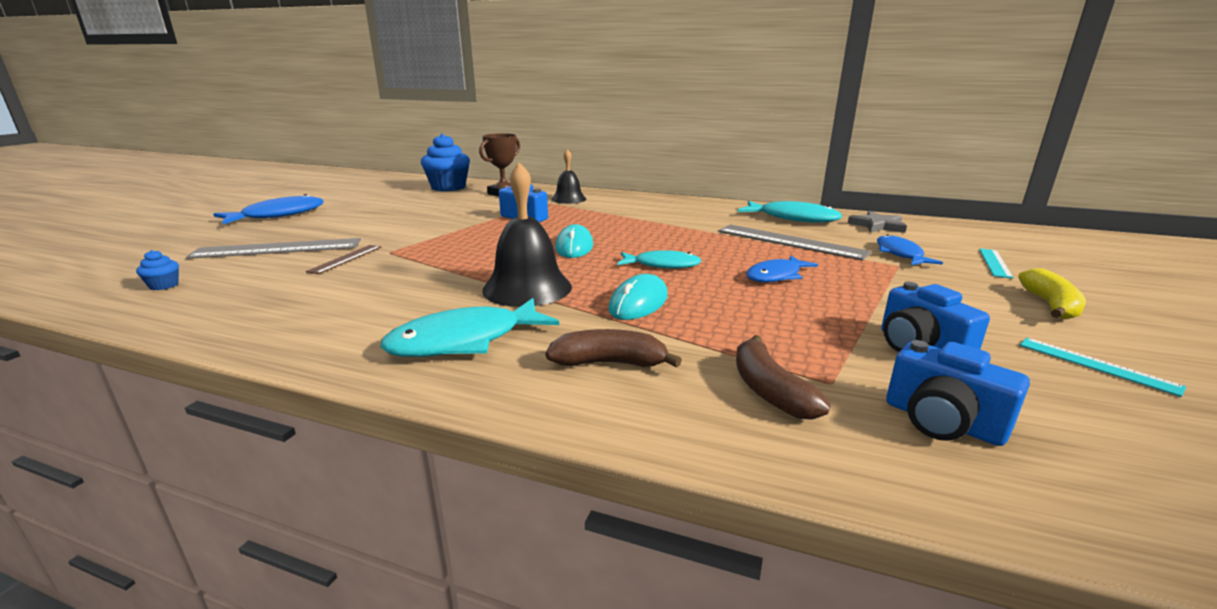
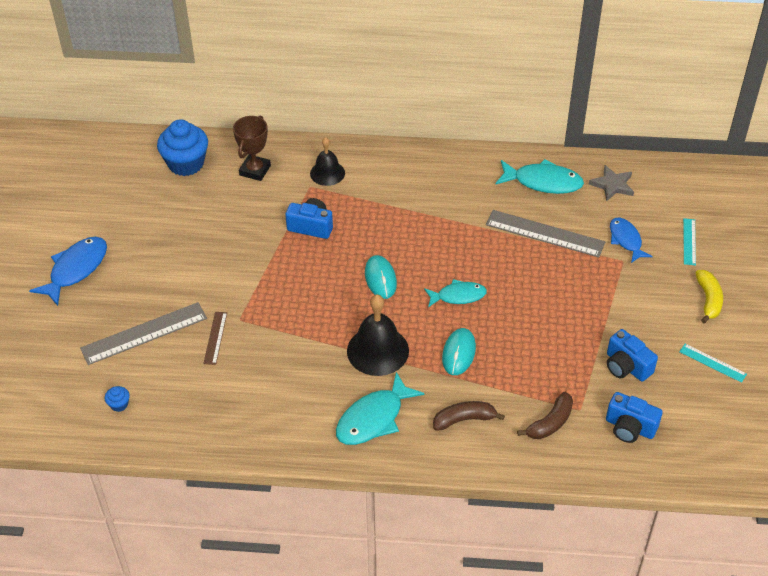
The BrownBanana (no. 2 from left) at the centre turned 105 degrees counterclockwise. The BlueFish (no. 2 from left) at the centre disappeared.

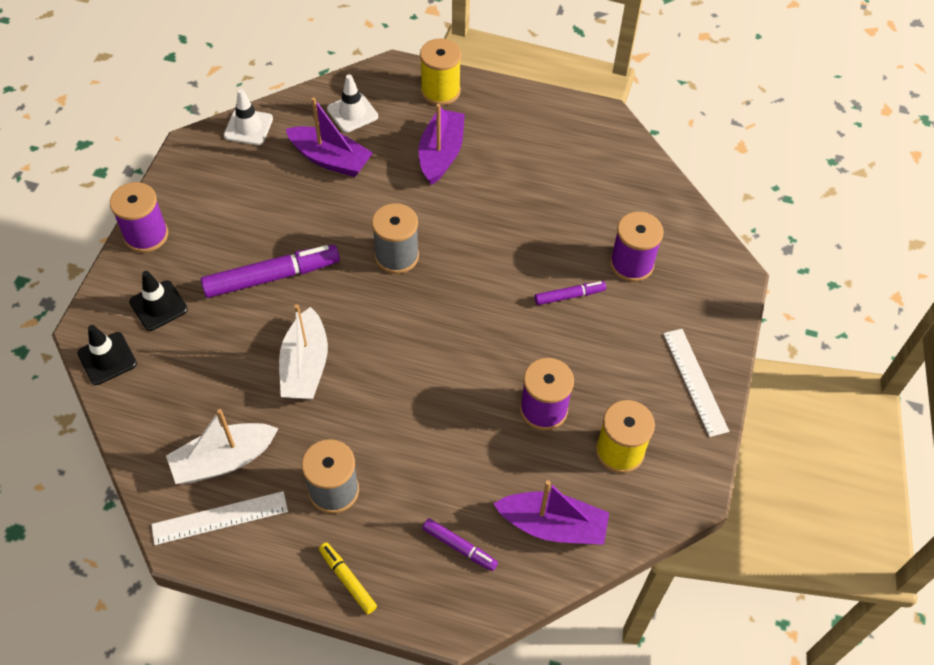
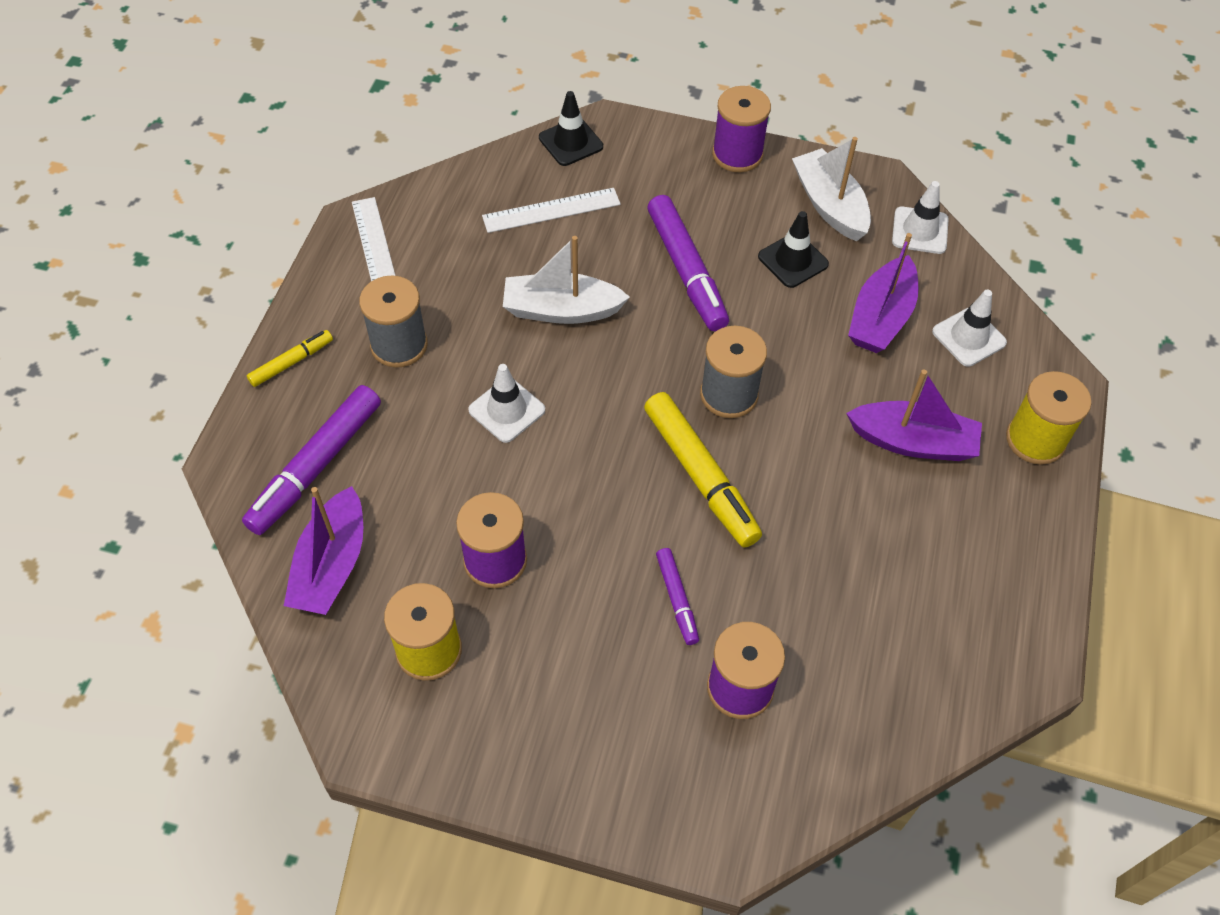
The PurpleMarker (no. 2 from left in the first image) at the bottom centre changed to 1.90 times the size. The WhiteTrafficCone (no. 1 from left) at the centre appeared. The WhiteRuler (no. 2 from left) moved from the middle right to the top centre. The YellowMarker (no. 2 from left) at the centre appeared. The BlackTrafficCone (no. 2 from left) moved from the middle left to the top centre. The WhiteBoat (no. 1 from left in the first image) moved from the bottom left to the top right.

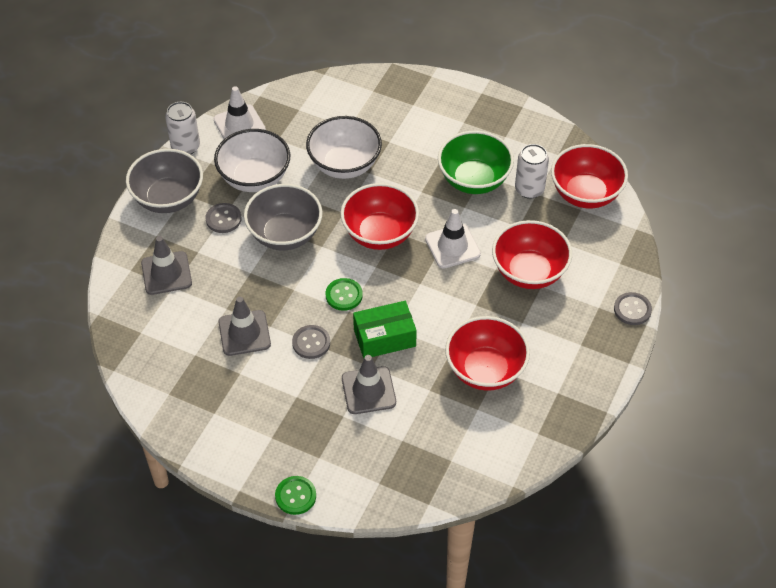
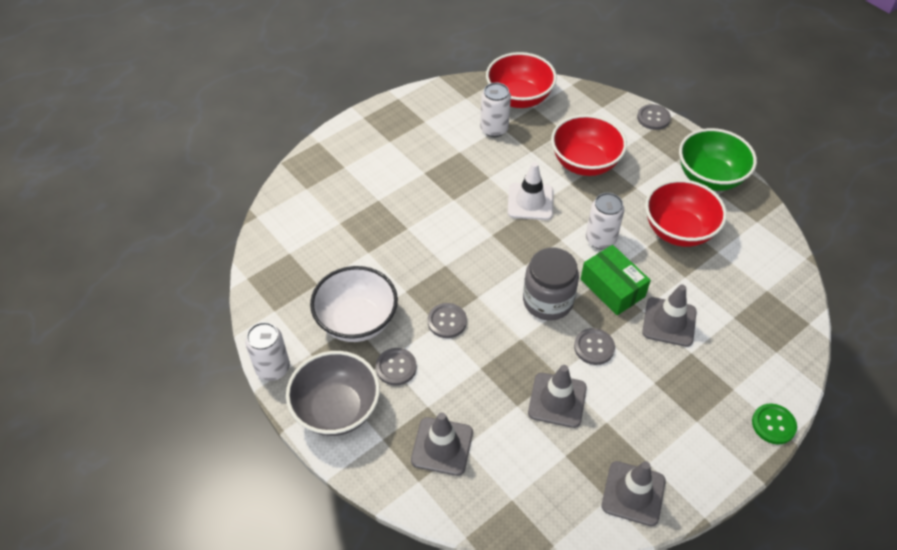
The GreyBowl (no. 2 from left) at the centre was replaced by the GreyButton (no. 2 from left) at the centre. The GreenButton (no. 2 from left) at the centre was replaced by the GreyJar at the centre. The GreenBox at the centre turned 45 degrees counterclockwise. The WhiteCan (no. 3 from left) at the middle right appeared. The GreyTrafficCone (no. 3 from left) at the bottom right appeared. The GreenBowl moved from the top centre to the top right. The WhiteTrafficCone (no. 1 from left) at the top left disappeared. The WhiteBowl (no. 2 from left) at the top centre disappeared. The RedBowl (no. 1 from left) at the centre disappeared.

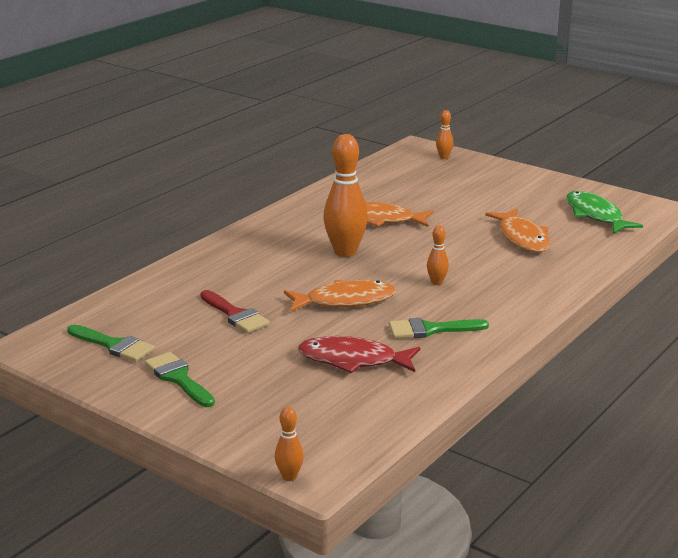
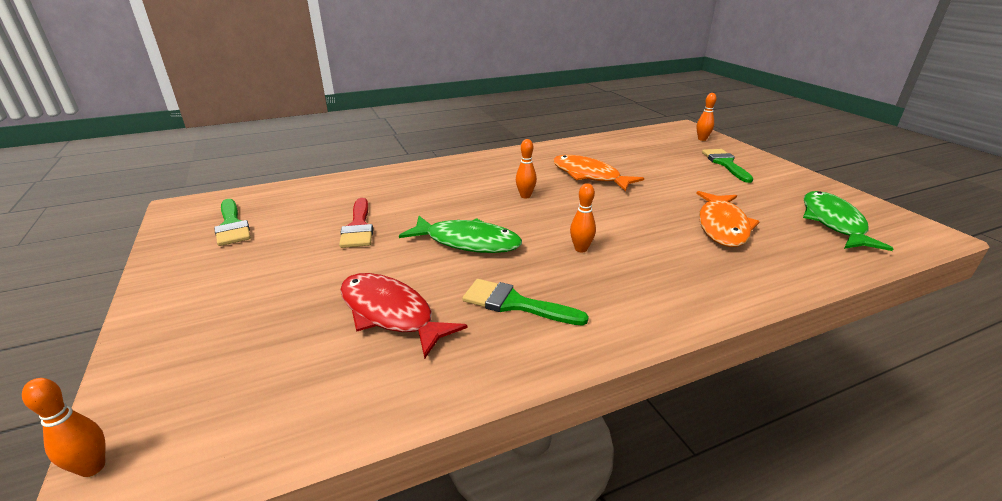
The OrangeFish (no. 1 from left) at the centre became the GreenFish (no. 1 from left) at the centre. The OrangeBowlingPin (no. 2 from left) at the centre changed to 0.47 times the size. The GreenBrush (no. 2 from left in the first image) moved from the bottom left to the top right.

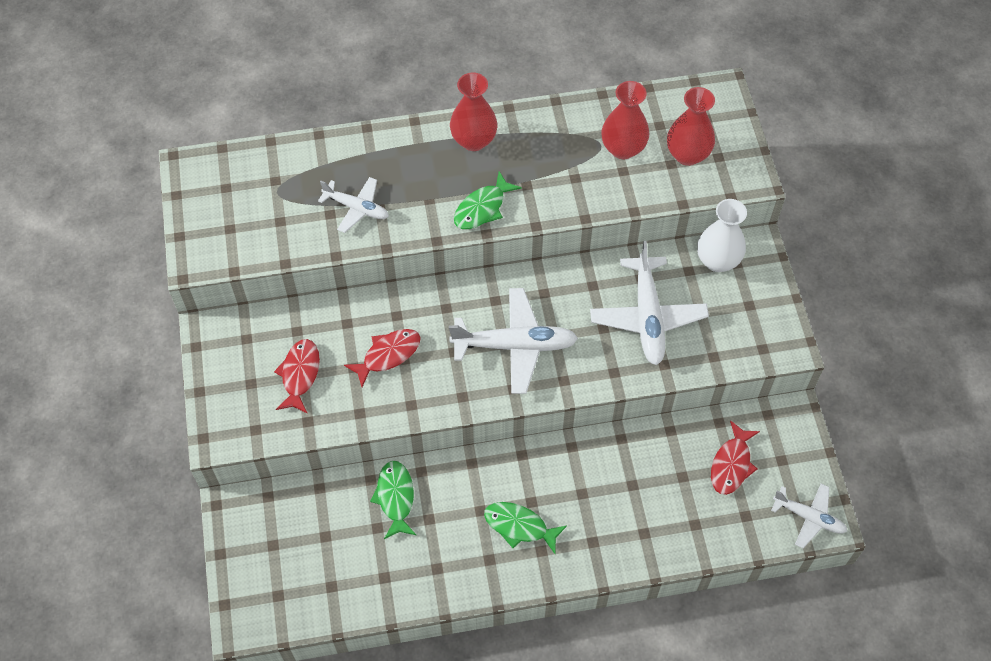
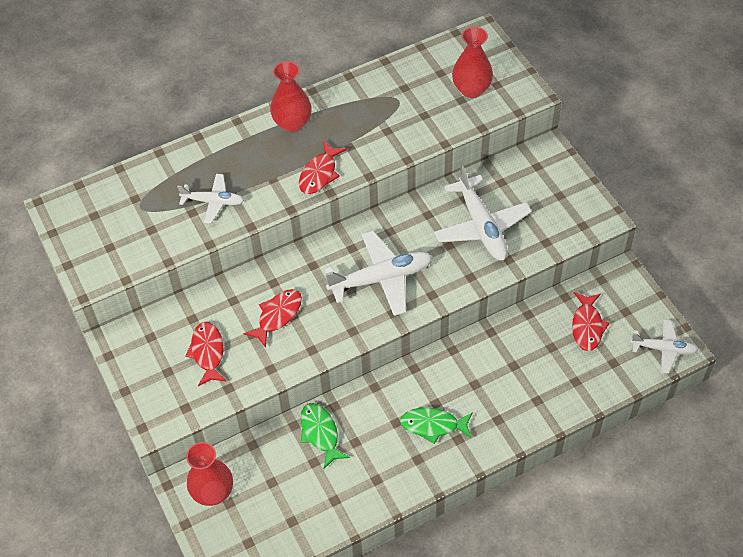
The RedVase (no. 2 from left in the first image) moved from the top centre to the bottom left. The GreenFish (no. 2 from left) at the top centre became the RedFish (no. 3 from left) at the top centre. The WhiteVase at the middle right disappeared.

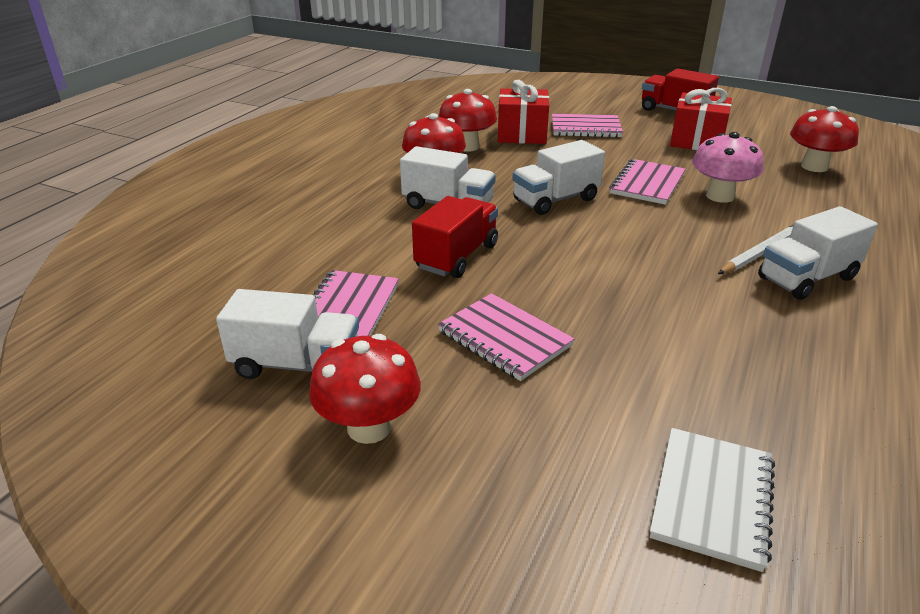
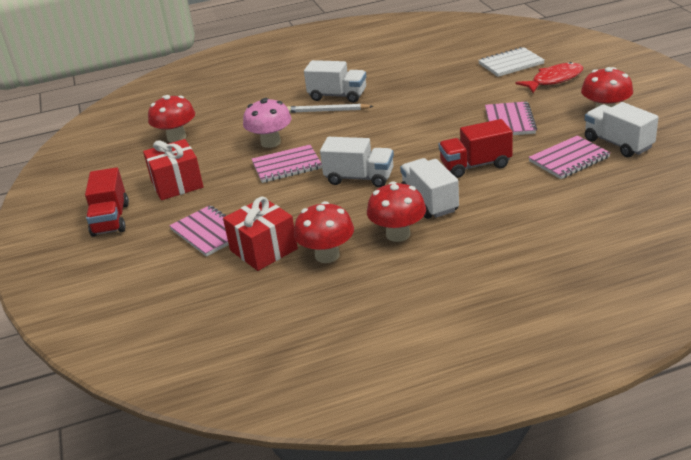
The RedFish at the top right appeared.

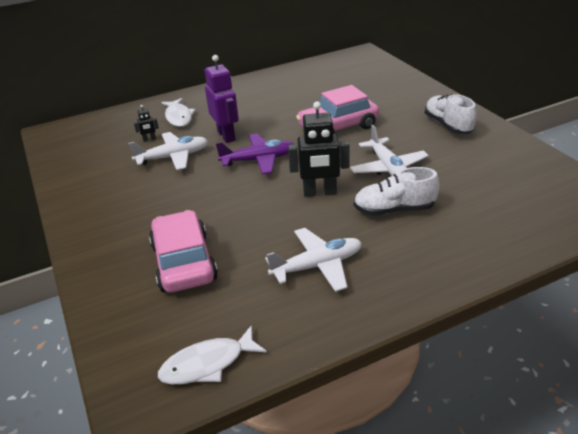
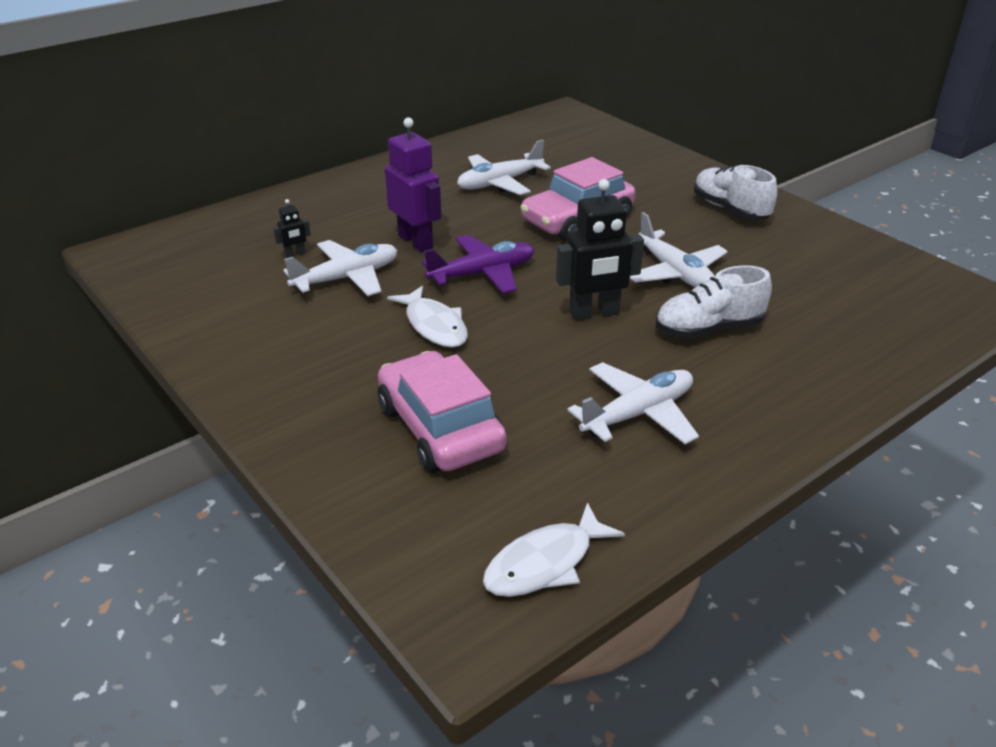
The WhiteFish (no. 1 from left) moved from the top left to the centre. The WhitePlane (no. 2 from left) at the top centre appeared.

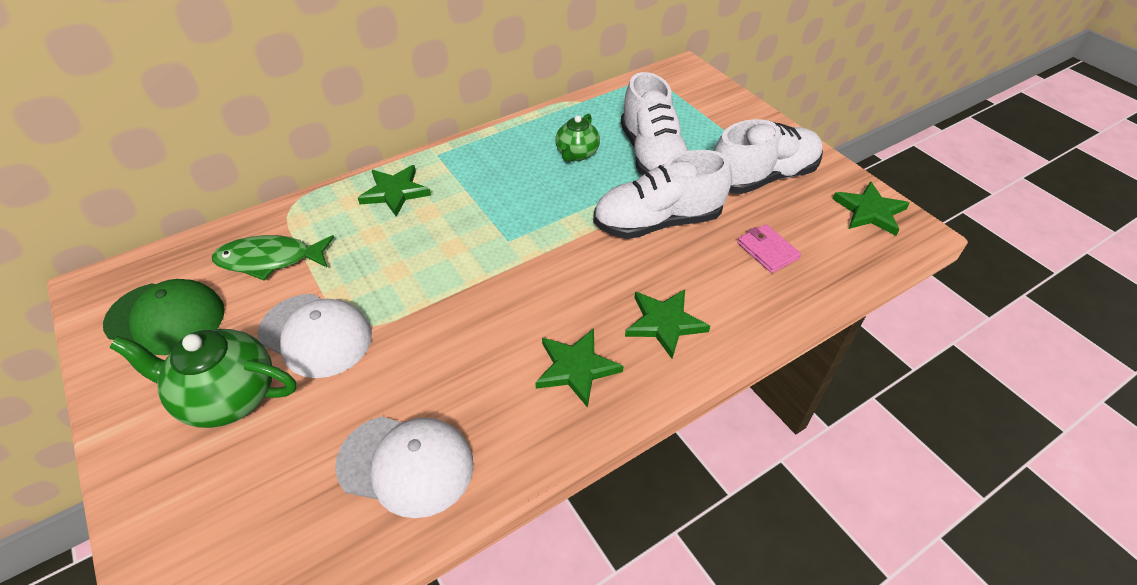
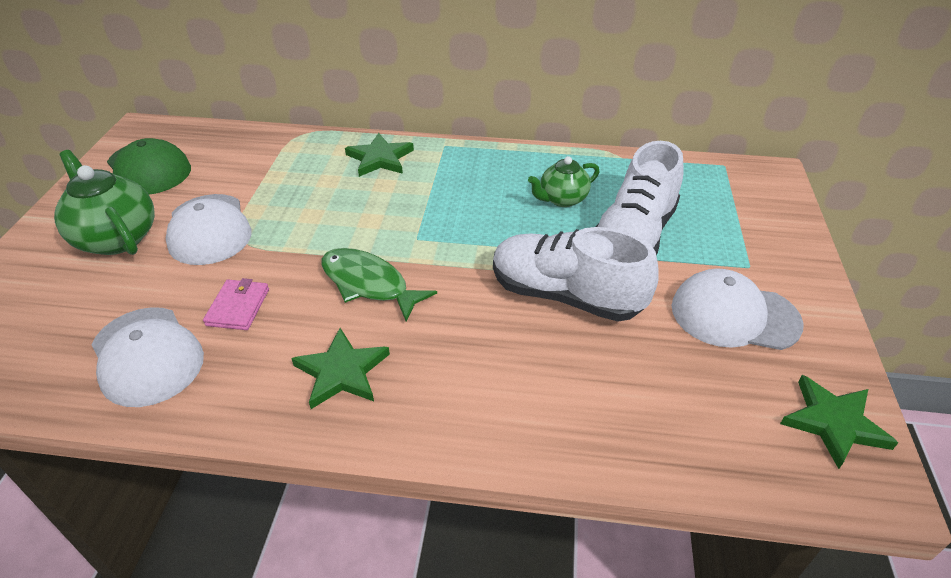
The PinkWallet moved from the middle right to the middle left. The GreenFish moved from the middle left to the centre. The WhiteShoe (no. 3 from left) at the top right was replaced by the WhiteCap (no. 3 from left) at the middle right. The GreenStar (no. 3 from left) at the centre disappeared.

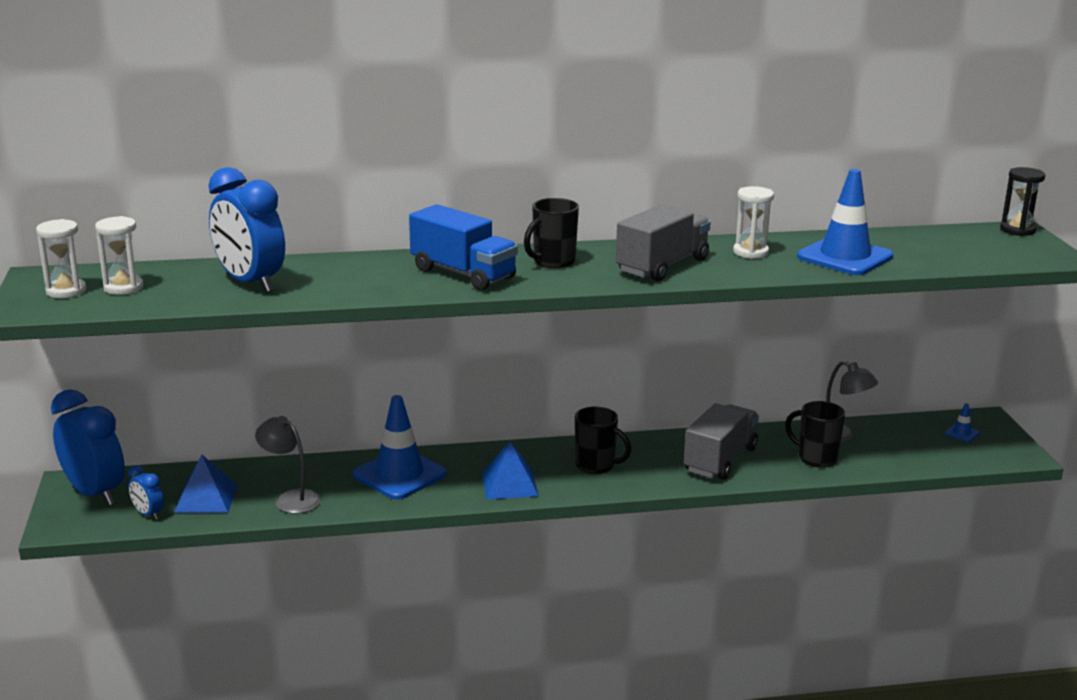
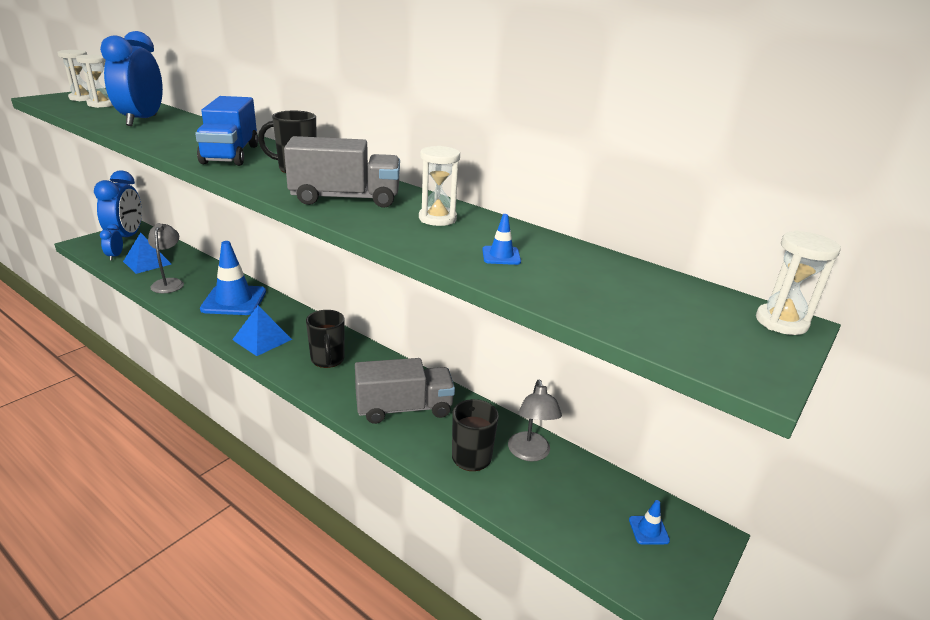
The BlueTrafficCone (no. 2 from left) at the top right changed to 0.41 times the size. The BlackHourglass at the top right became the WhiteHourglass (no. 4 from left) at the middle right.

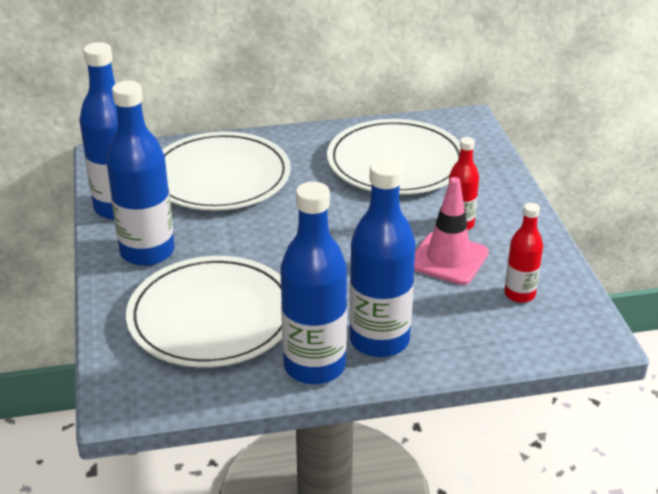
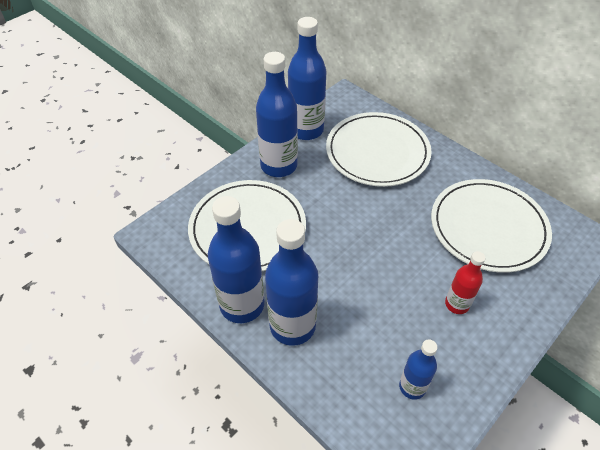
The RedBottle (no. 2 from left) at the middle right became the BlueBottle (no. 5 from left) at the bottom right. The PinkTrafficCone at the middle right disappeared.

